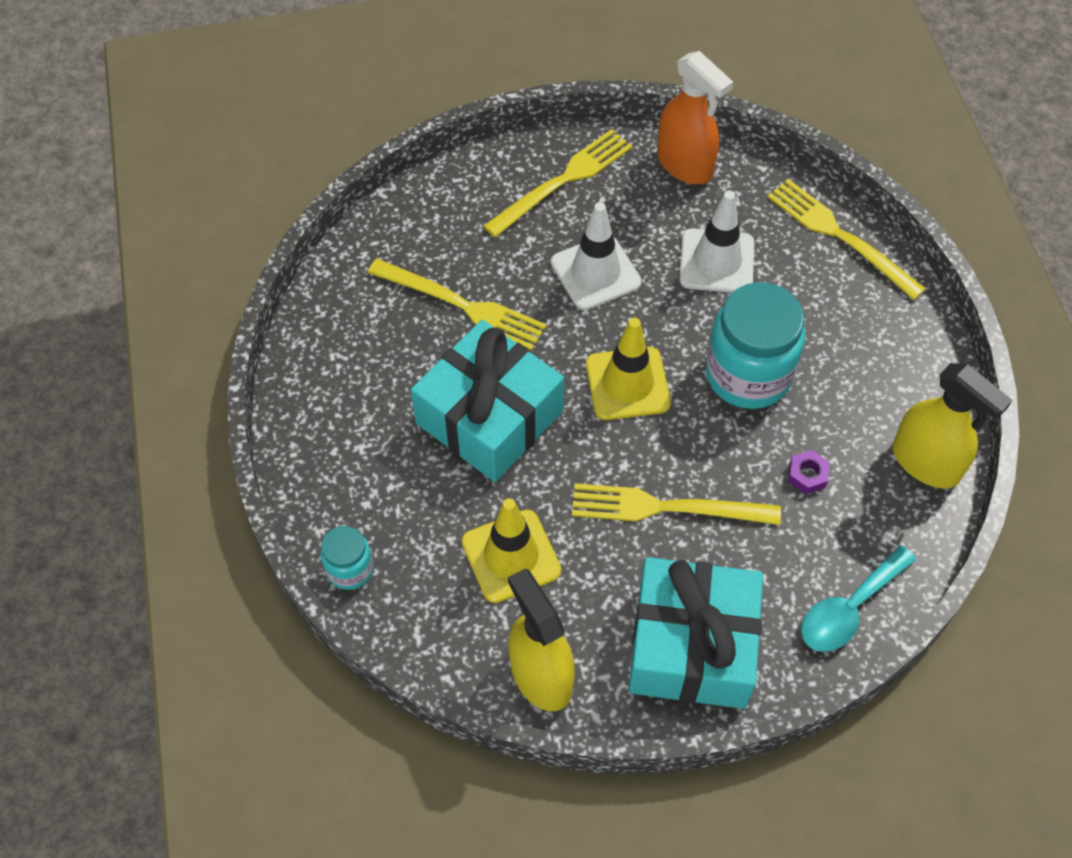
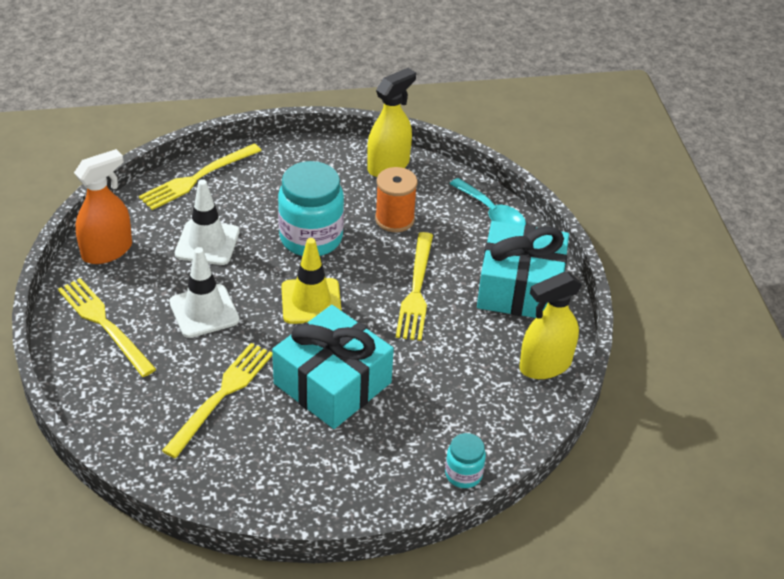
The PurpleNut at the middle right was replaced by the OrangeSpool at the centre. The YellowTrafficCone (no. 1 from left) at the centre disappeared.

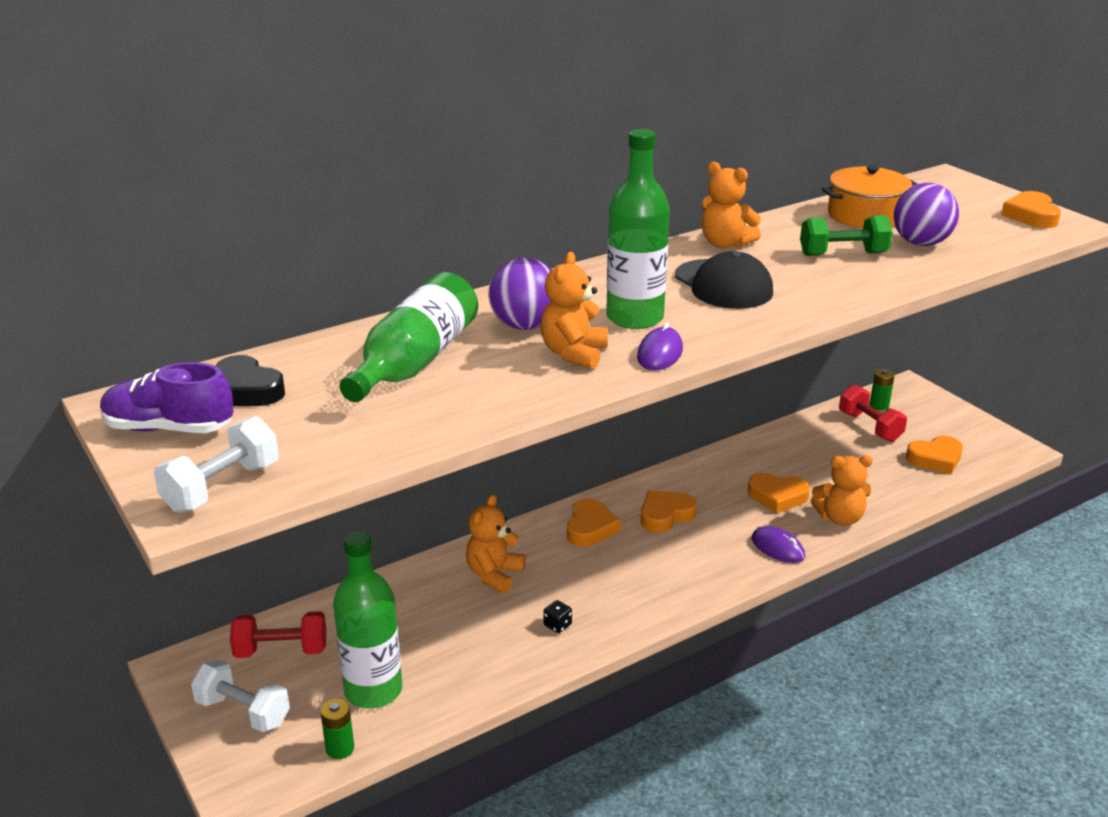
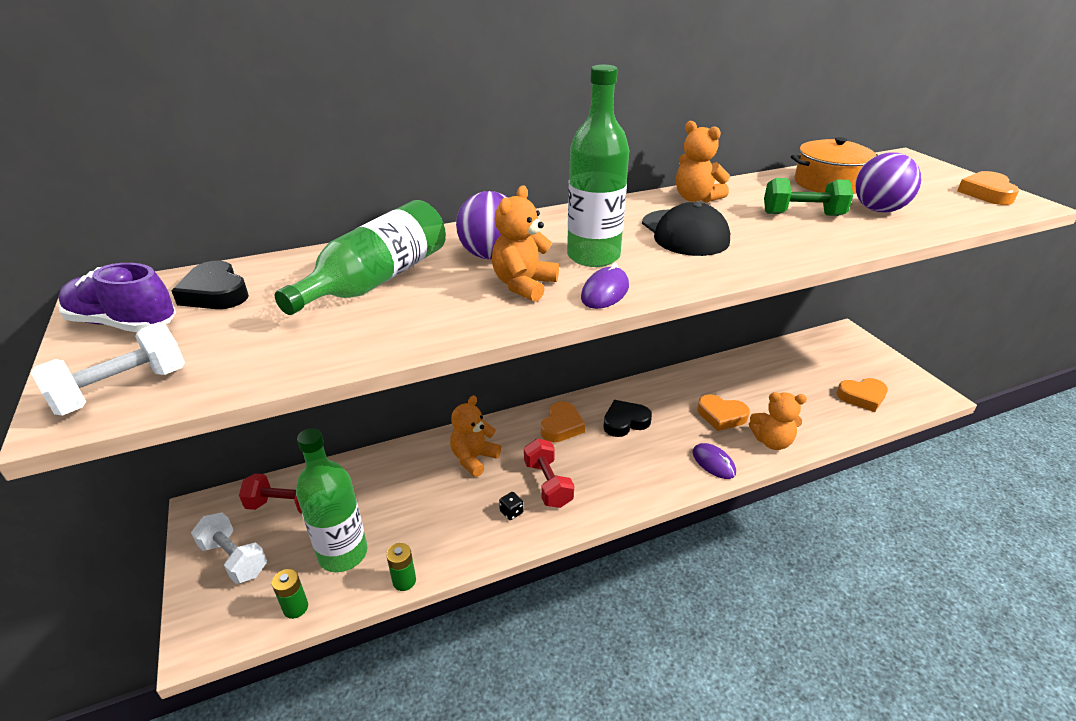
The GreenBattery (no. 2 from left) moved from the middle right to the bottom centre. The RedDumbbell (no. 2 from left) moved from the middle right to the centre. The OrangeHeart (no. 2 from left) at the centre became the BlackHeart (no. 2 from left) at the centre.

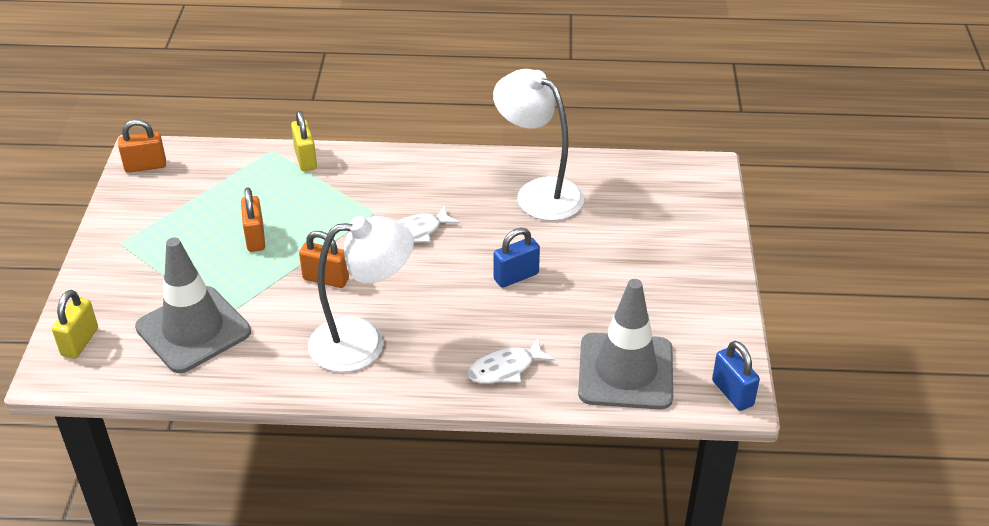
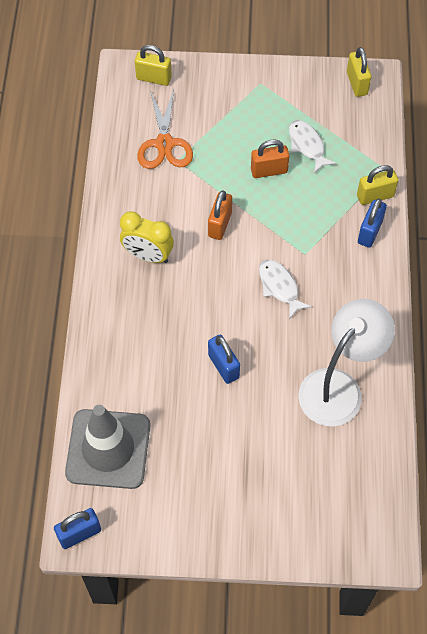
The WhiteLamp (no. 1 from left) at the centre was replaced by the YellowClock at the centre. The GreyTrafficCone (no. 1 from left) at the middle left was replaced by the OrangeScissors at the top centre. The WhiteFish (no. 2 from left) moved from the bottom centre to the top right. The OrangePadlock (no. 1 from left) at the top left became the YellowPadlock (no. 2 from left) at the top right. The BluePadlock (no. 3 from left) at the middle right appeared.

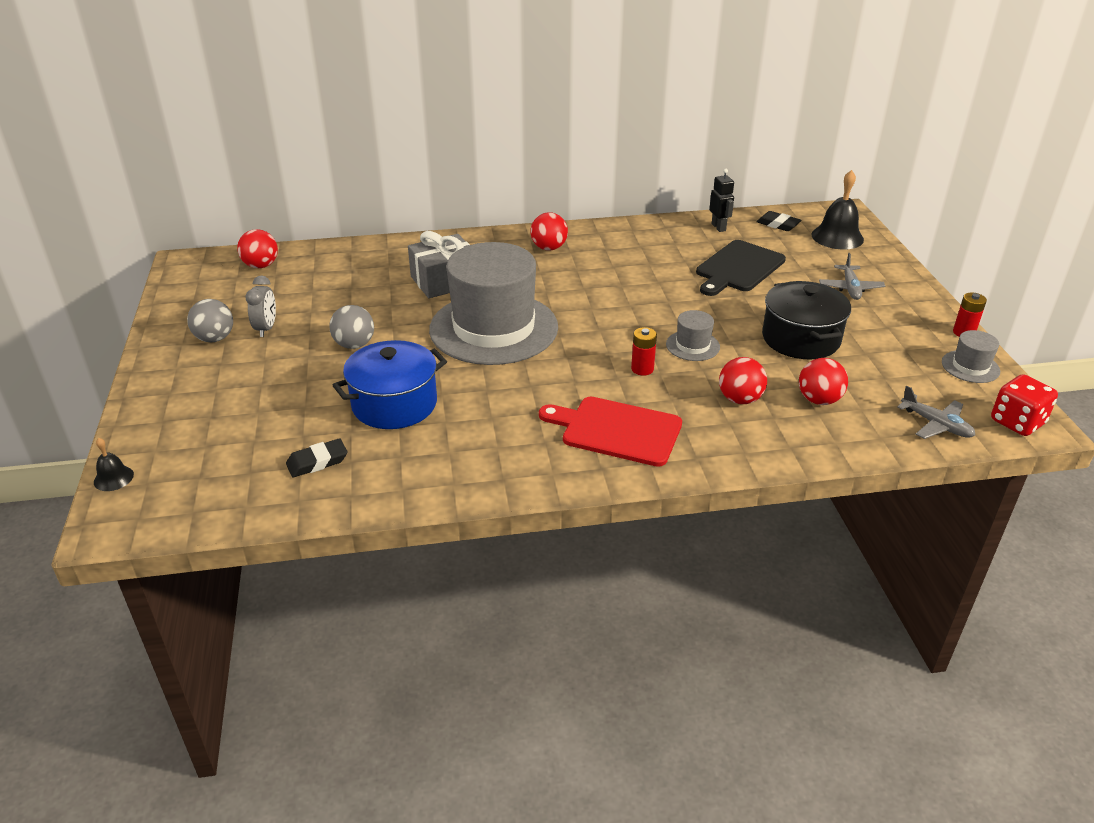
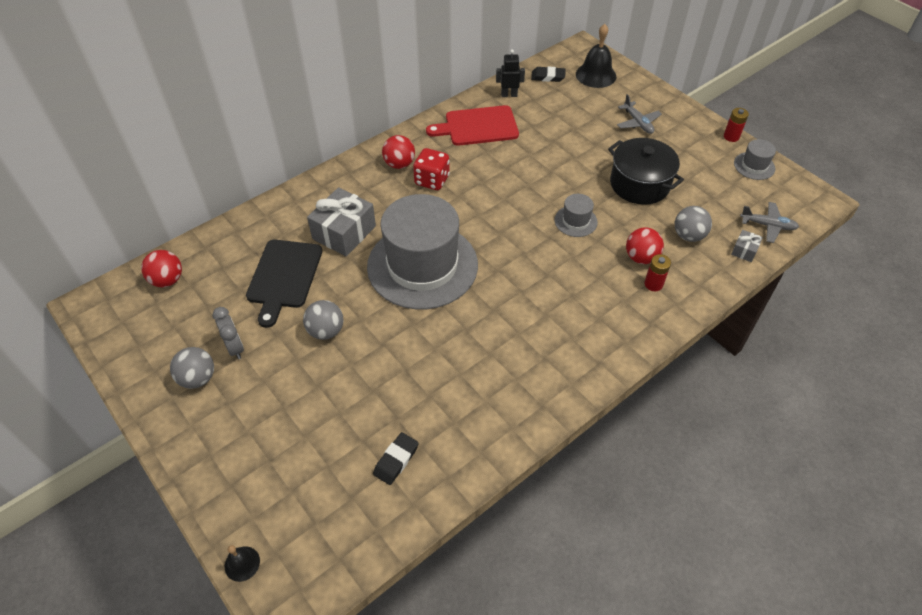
The BlackCuttingBoard moved from the top right to the middle left. The RedDice moved from the middle right to the top centre. The RedCuttingBoard moved from the centre to the top centre. The BlackRobot at the top centre turned 45 degrees counterclockwise. The RedBattery (no. 1 from left) moved from the centre to the middle right. The RedBall (no. 4 from left) at the middle right became the GreyBall (no. 3 from left) at the middle right. The GreyGift (no. 2 from left) at the middle right appeared. The BluePot at the centre disappeared.

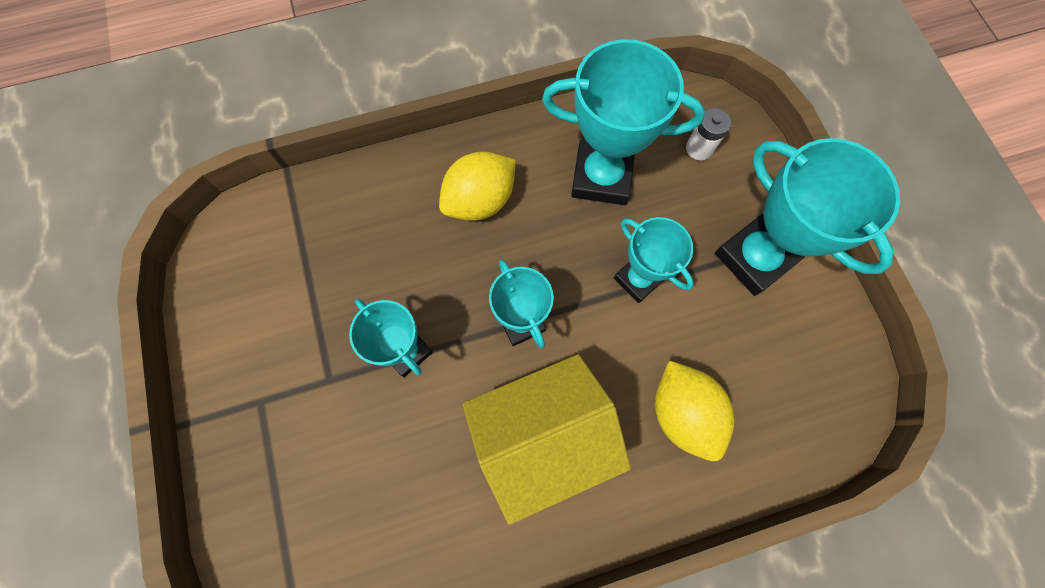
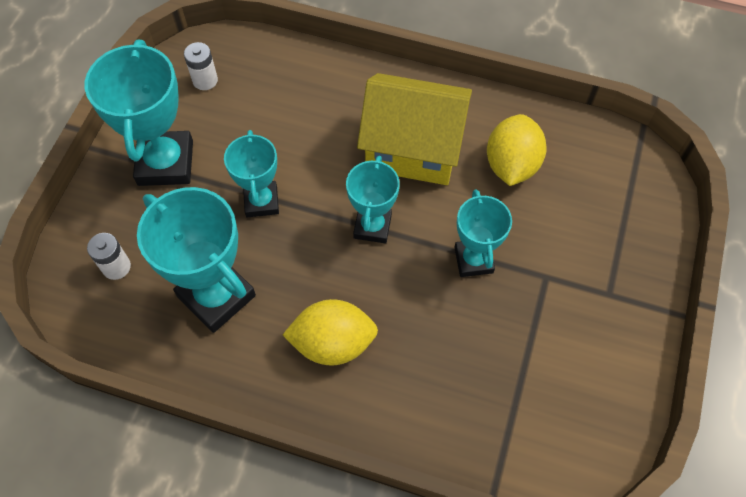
The WhiteBattery (no. 2 from left) at the top left appeared. The YellowLemon (no. 2 from left) moved from the bottom centre to the top right.

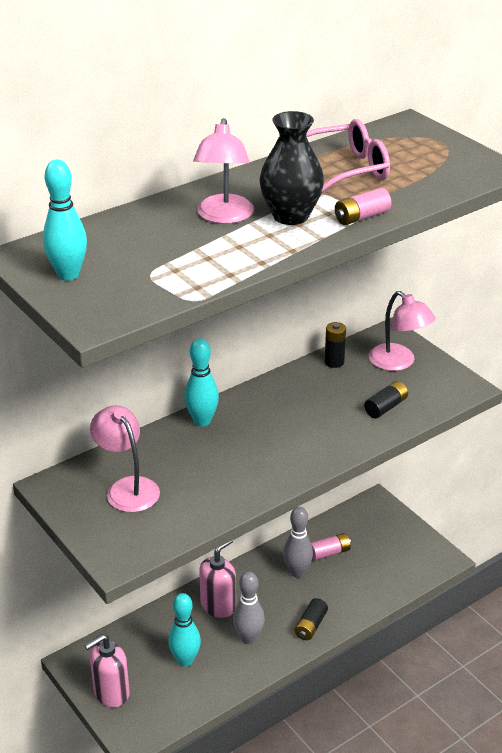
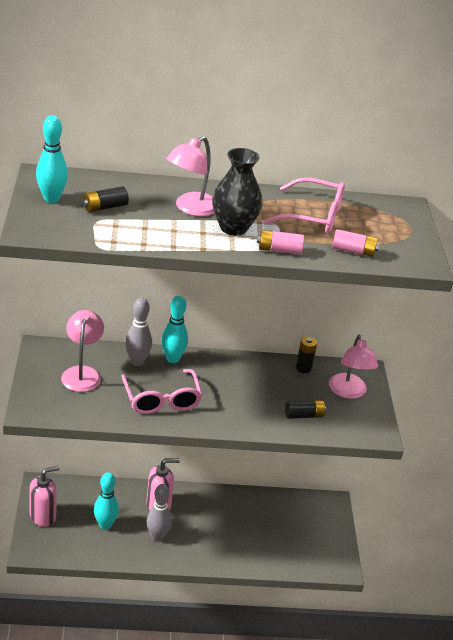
The PinkSoapDispenser (no. 1 from left) at the bottom left turned 150 degrees clockwise. The BlackBattery (no. 1 from left) moved from the bottom centre to the top left. The PinkGlasses (no. 1 from left) at the centre appeared. The GreyBowlingPin (no. 2 from left in the first image) moved from the bottom centre to the middle left. The PinkBattery (no. 1 from left in the first image) moved from the bottom centre to the middle right.

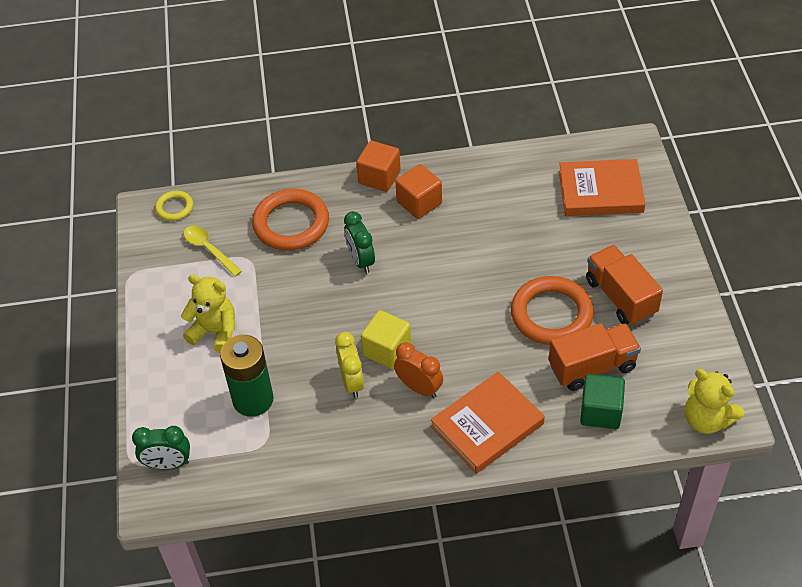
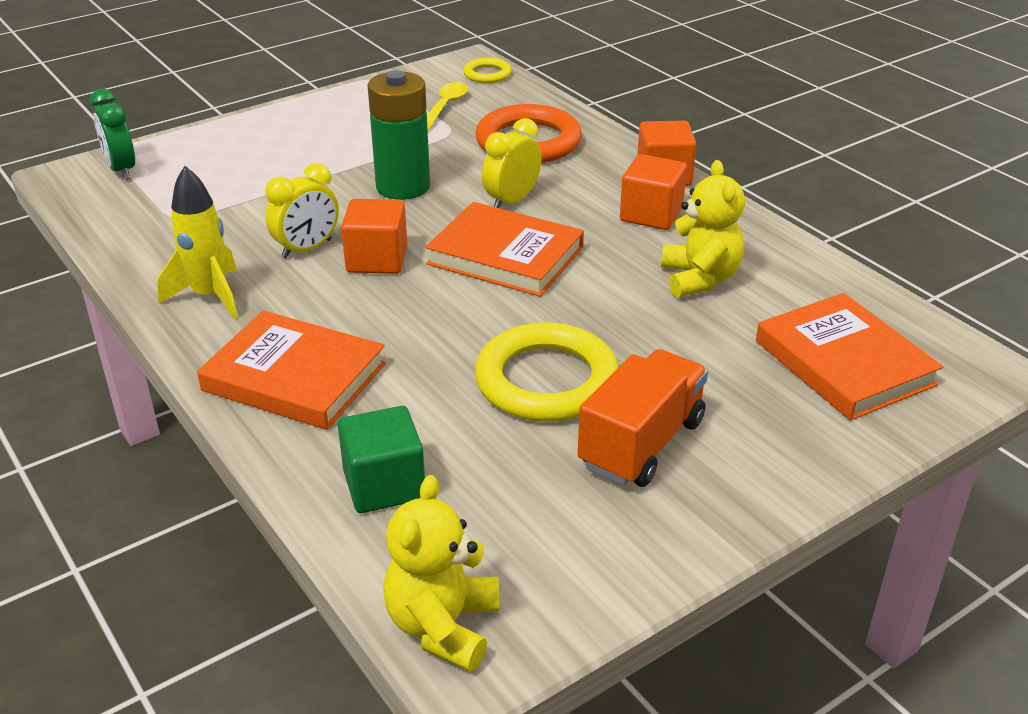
The YellowRocket at the middle left appeared. The YellowCube at the centre became the OrangeCube (no. 1 from left) at the top centre. The GreenBattery moved from the middle left to the top centre. The OrangeBook (no. 2 from left) at the centre appeared. The OrangeRing (no. 2 from left) at the middle right became the YellowRing (no. 2 from left) at the centre. The GreenClock (no. 2 from left) at the centre became the YellowClock (no. 2 from left) at the top centre. The YellowTeddyBear (no. 1 from left in the first image) moved from the middle left to the top right. The OrangeClock at the centre disappeared. The OrangeTruck (no. 1 from left) at the middle right disappeared.

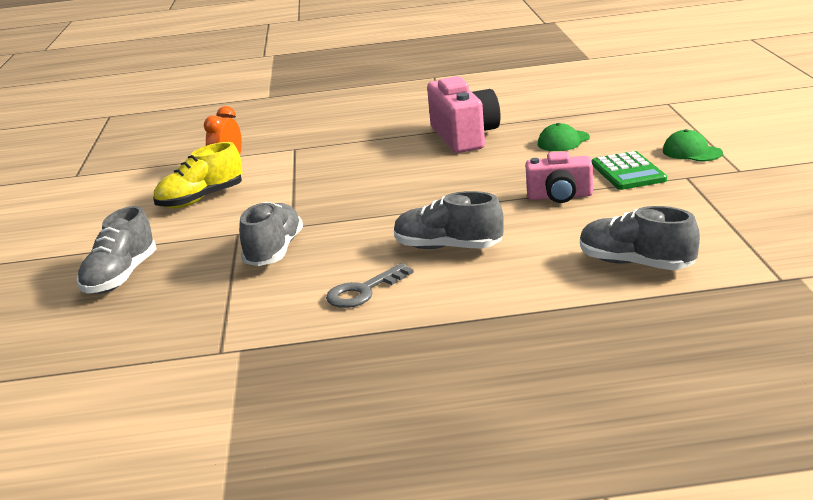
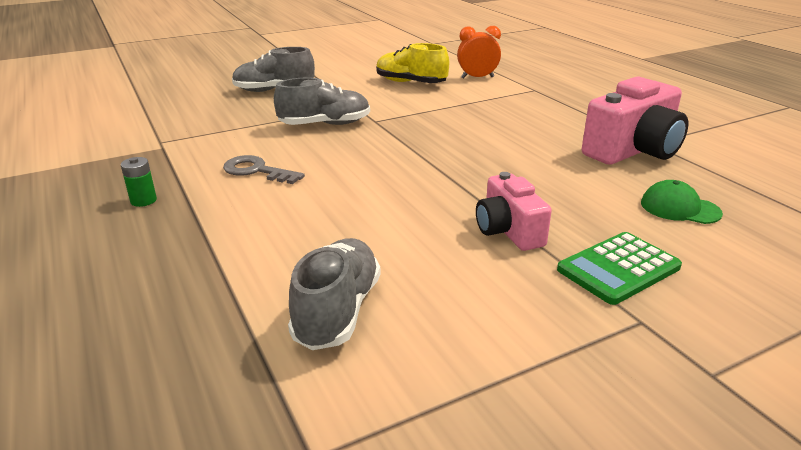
The GreenBattery at the middle left appeared. The GreyShoe (no. 3 from left) at the centre disappeared. The GreenCap (no. 2 from left) at the top right disappeared.

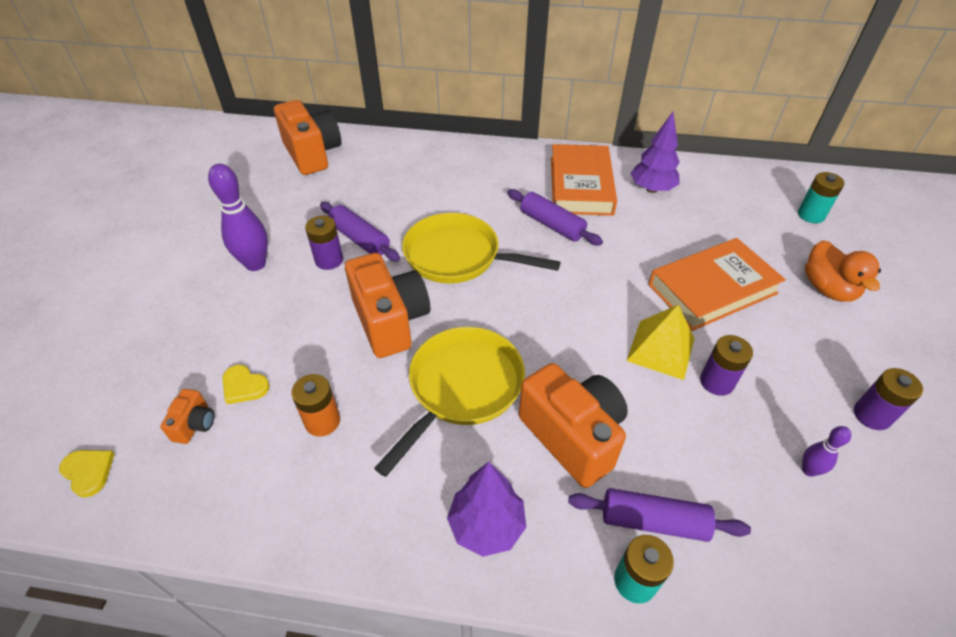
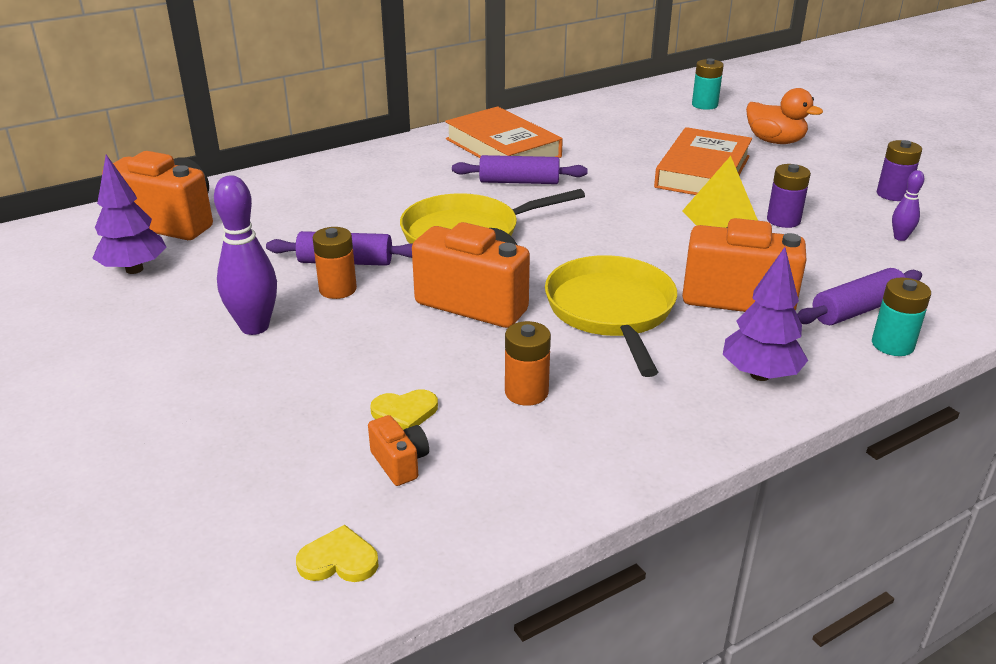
The PurpleTree (no. 2 from left in the first image) moved from the top right to the top left. The PurpleBattery (no. 1 from left) at the centre became the OrangeBattery (no. 1 from left) at the centre.

